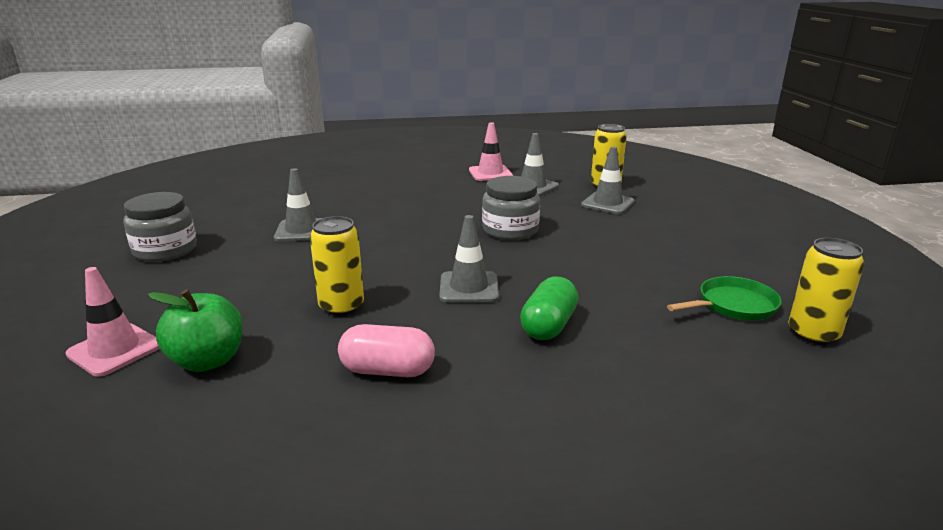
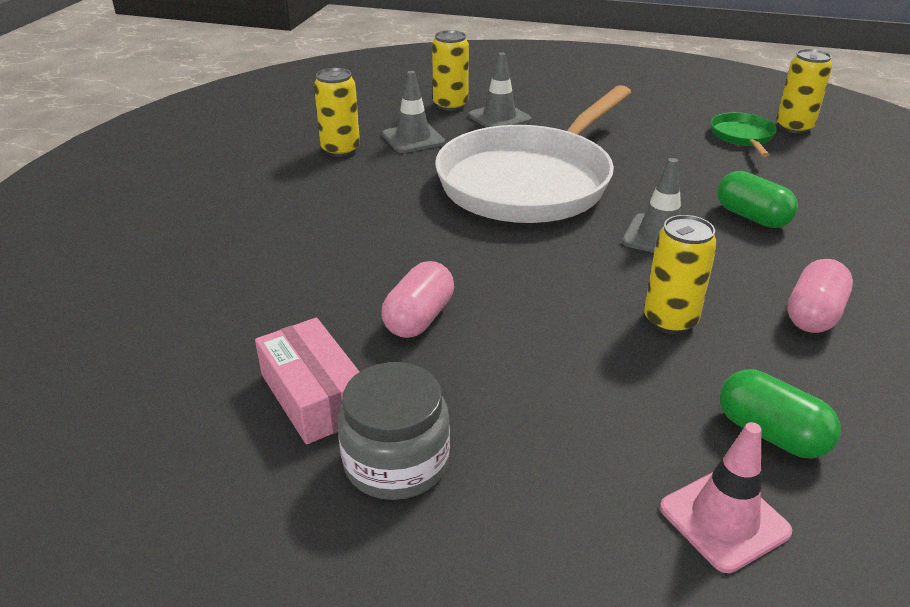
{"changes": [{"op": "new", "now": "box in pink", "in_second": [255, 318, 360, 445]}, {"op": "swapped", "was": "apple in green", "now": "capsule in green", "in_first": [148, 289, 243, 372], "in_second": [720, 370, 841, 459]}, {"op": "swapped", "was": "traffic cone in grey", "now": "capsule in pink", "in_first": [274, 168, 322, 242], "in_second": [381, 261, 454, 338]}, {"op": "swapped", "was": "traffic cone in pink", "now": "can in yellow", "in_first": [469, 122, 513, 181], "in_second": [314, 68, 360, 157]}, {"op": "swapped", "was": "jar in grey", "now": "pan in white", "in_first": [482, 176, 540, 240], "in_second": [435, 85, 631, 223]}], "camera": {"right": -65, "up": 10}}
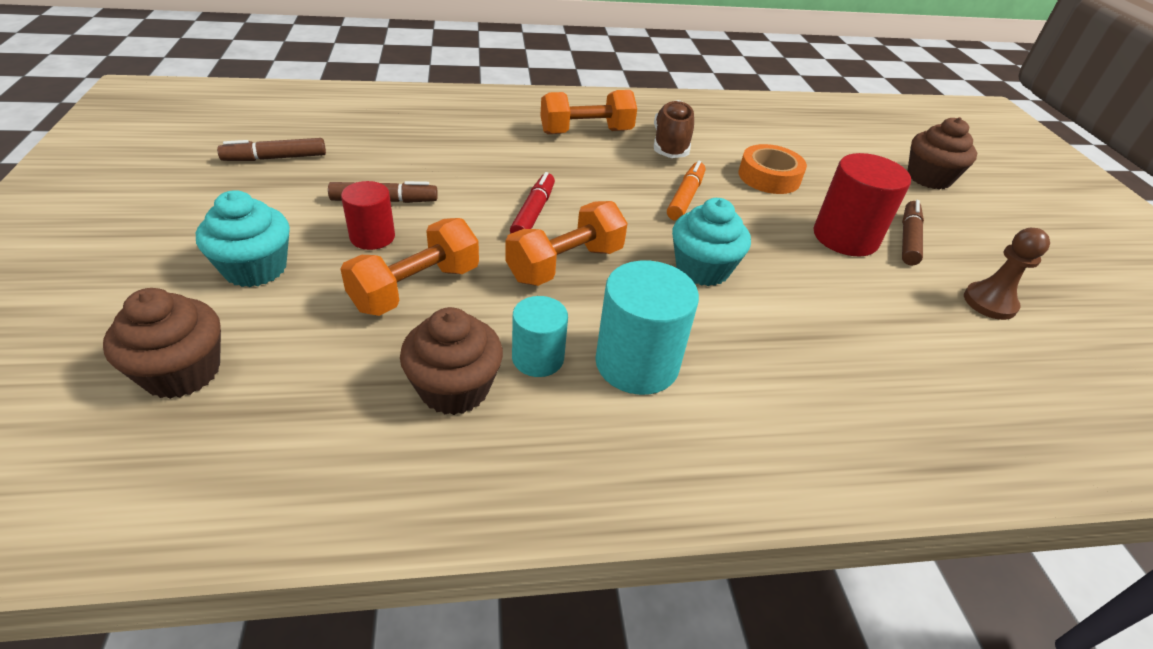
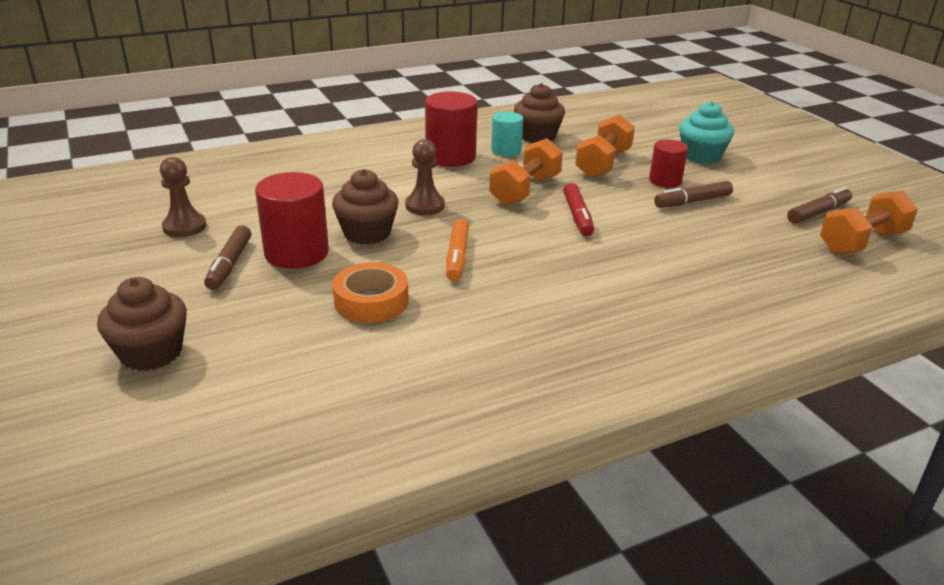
{"changes": [{"op": "gone", "was": "shoe in brown", "in_first": [654, 100, 694, 158]}, {"op": "shifted", "was": "cupcake in brown", "in_first": [103, 288, 221, 399], "in_second": [332, 169, 398, 245]}, {"op": "shifted", "was": "dumbbell in orange", "in_first": [541, 90, 637, 134], "in_second": [820, 190, 918, 254]}, {"op": "swapped", "was": "cupcake in turquoise", "now": "pawn in brown", "in_first": [672, 198, 751, 286], "in_second": [405, 139, 445, 215]}, {"op": "repainted", "was": "cylinder in turquoise", "now": "cylinder in red", "in_first": [595, 260, 699, 395], "in_second": [425, 91, 477, 167]}], "camera": {"right": 165, "up": -10}}
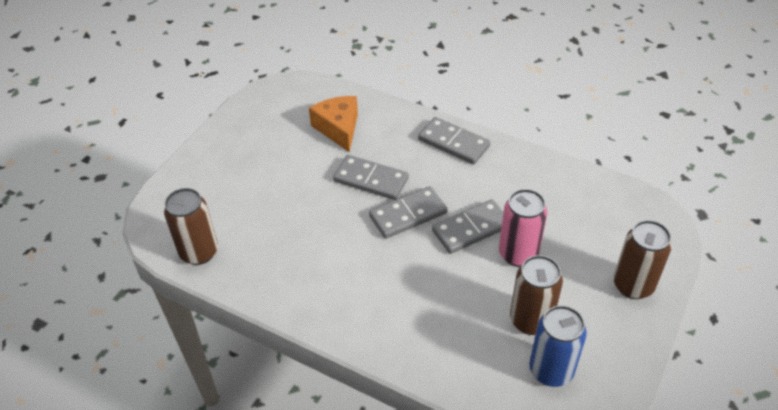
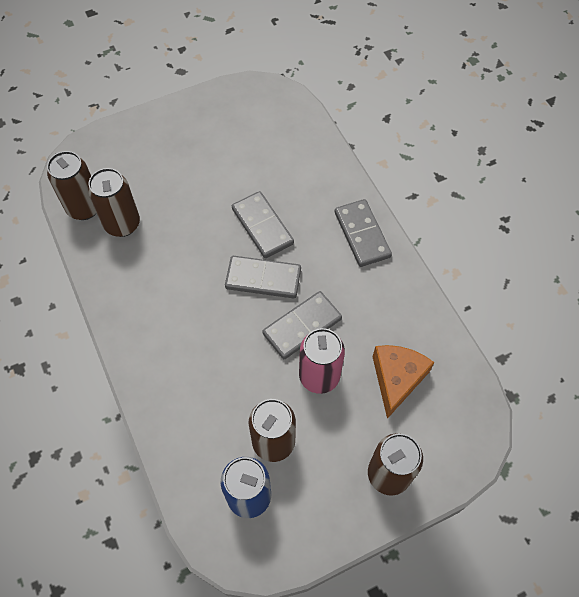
{"changes": [{"op": "new", "now": "can in brown", "in_second": [88, 168, 140, 237]}, {"op": "shifted", "was": "cheese in orange", "in_first": [309, 96, 358, 152], "in_second": [373, 345, 434, 419]}, {"op": "rotated", "was": "domino in grey", "in_first": [432, 199, 503, 254], "in_second": [262, 291, 342, 359], "clockwise": -45}], "camera": {"right": 35, "up": 15}}
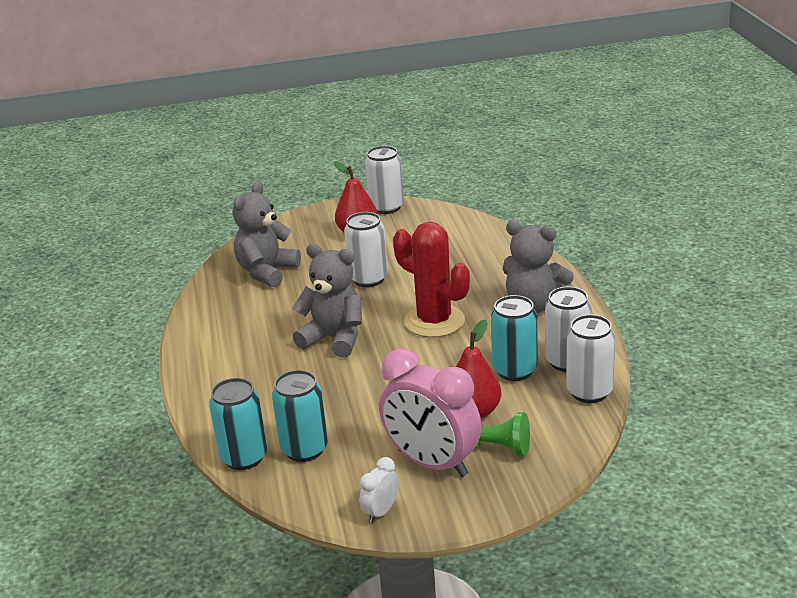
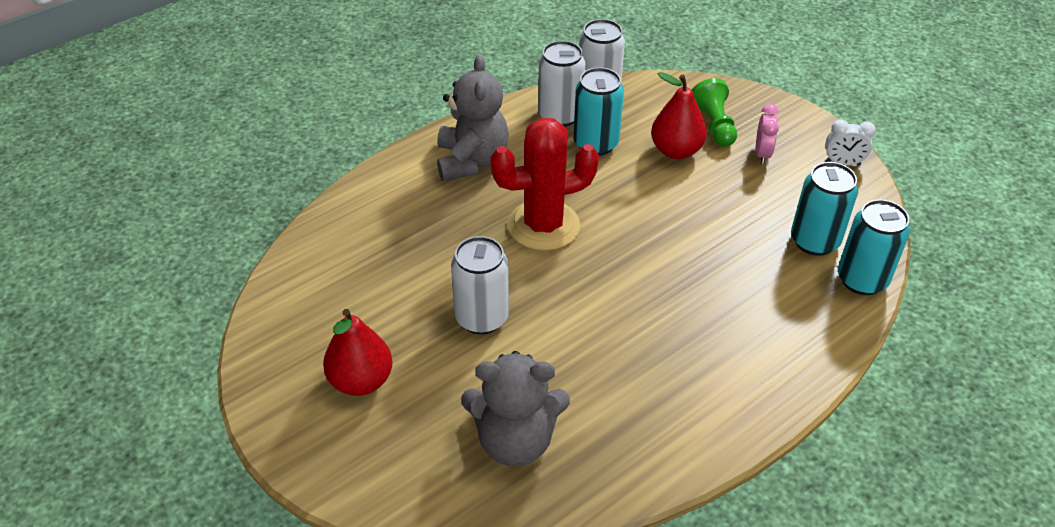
{"changes": [{"op": "gone", "was": "teddy bear in grey", "in_first": [292, 244, 362, 357]}, {"op": "gone", "was": "can in white", "in_first": [365, 146, 404, 214]}, {"op": "rotated", "was": "cactus in red", "in_first": [393, 222, 470, 338], "in_second": [490, 118, 599, 251], "clockwise": 60}, {"op": "scaled", "was": "clock in pink", "in_first": [379, 349, 482, 477], "in_second": [756, 104, 779, 164], "ratio": 0.45}], "camera": {"right": -120, "up": 15}}
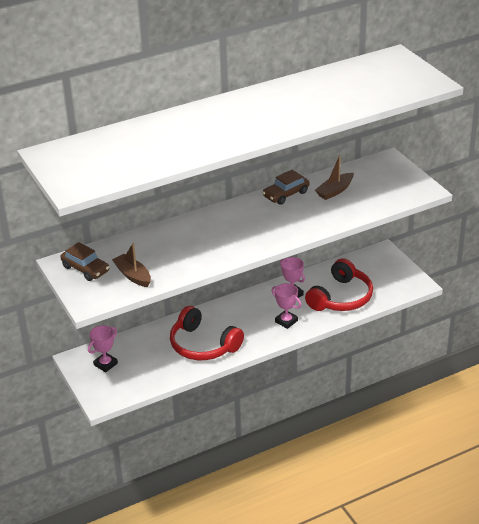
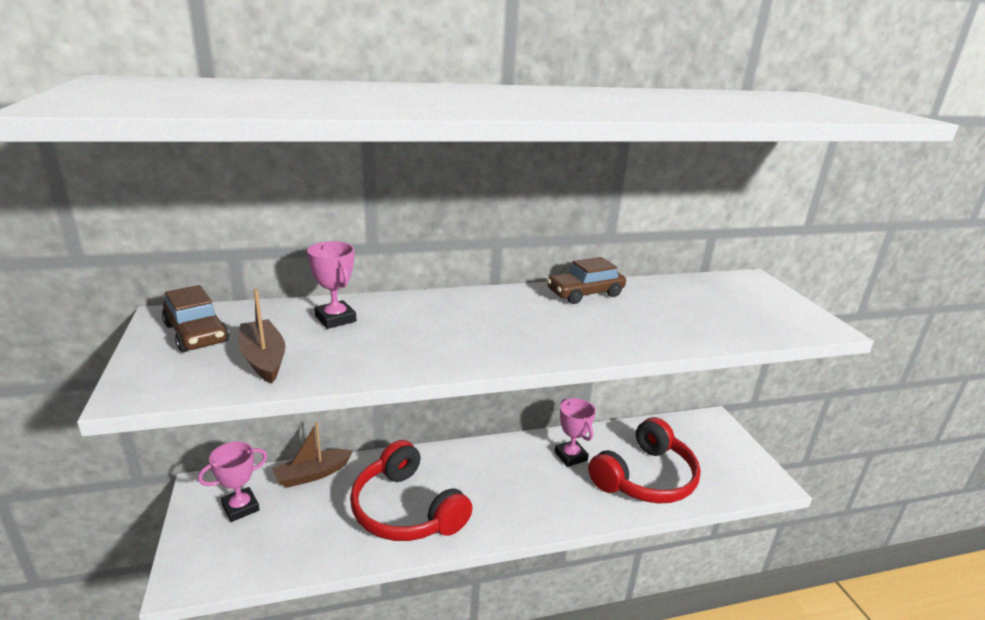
{"changes": [{"op": "shifted", "was": "trophy in pink", "in_first": [272, 283, 302, 329], "in_second": [307, 241, 356, 329]}, {"op": "shifted", "was": "boat in brown", "in_first": [315, 155, 354, 200], "in_second": [272, 422, 353, 488]}], "camera": {"right": 10, "up": -10}}
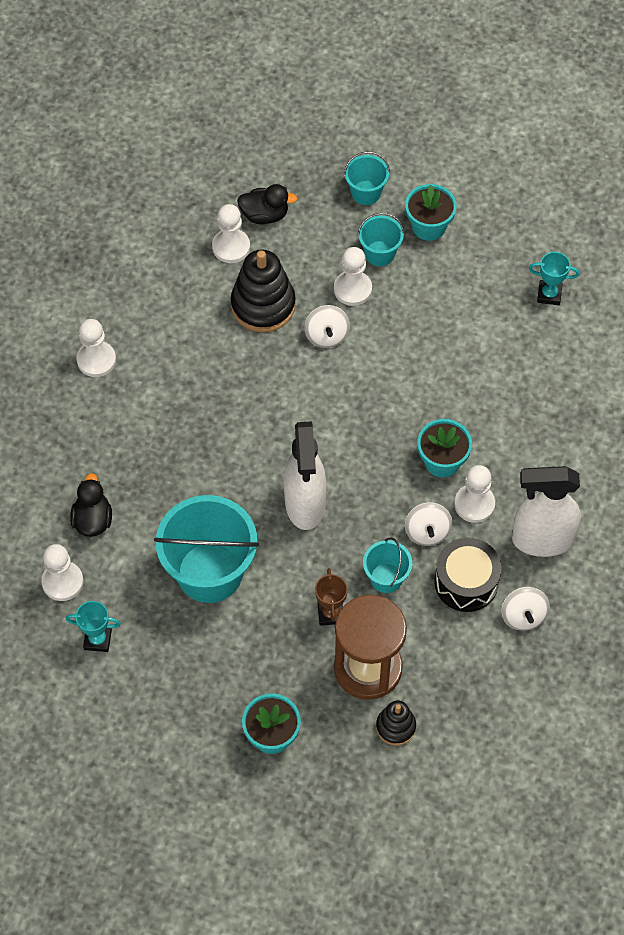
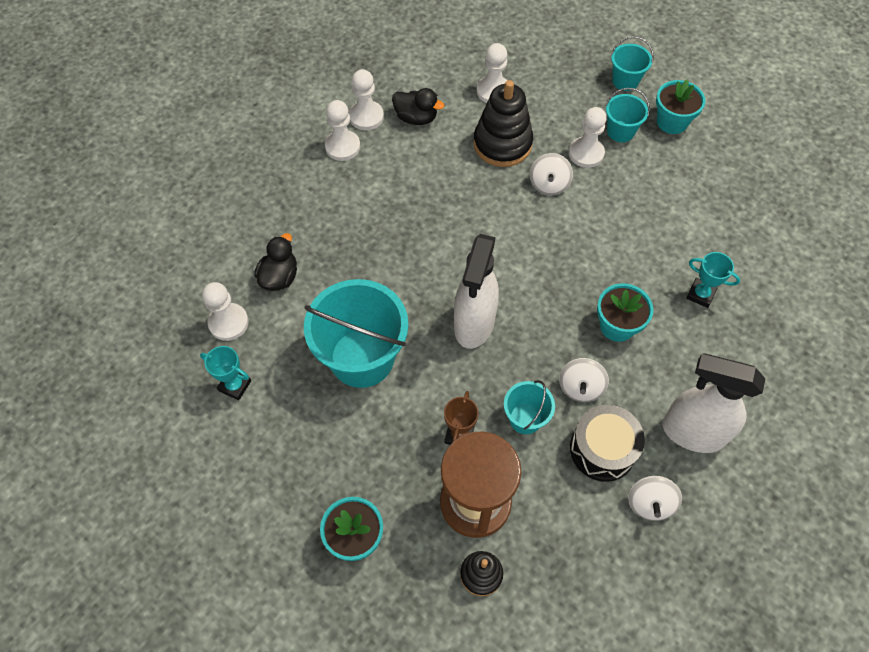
{"changes": [{"op": "shifted", "was": "duck in black", "in_first": [237, 184, 297, 224], "in_second": [392, 88, 444, 125]}, {"op": "shifted", "was": "pawn in white", "in_first": [454, 465, 495, 523], "in_second": [349, 69, 384, 130]}, {"op": "shifted", "was": "trophy in turquoise", "in_first": [529, 252, 579, 305], "in_second": [686, 252, 740, 308]}], "camera": {"right": 20, "up": 0}}
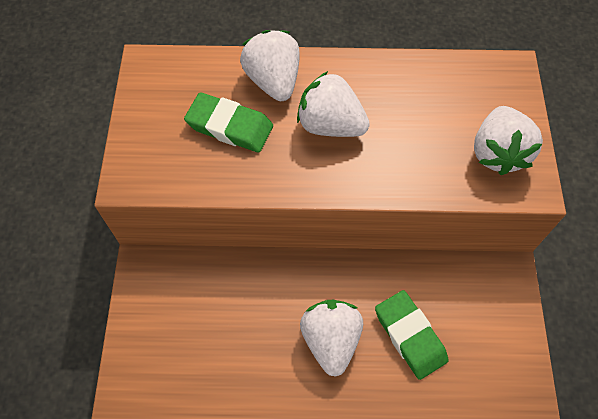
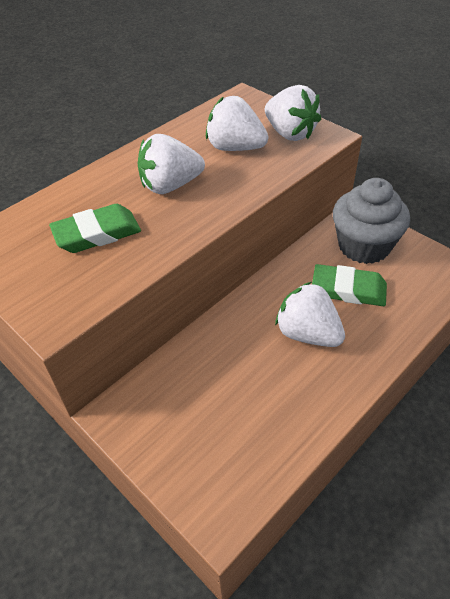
{"changes": [{"op": "new", "now": "cupcake in grey", "in_second": [333, 178, 410, 264]}, {"op": "shifted", "was": "strawberry in white", "in_first": [240, 30, 300, 101], "in_second": [206, 96, 268, 151]}], "camera": {"right": -45, "up": -15}}
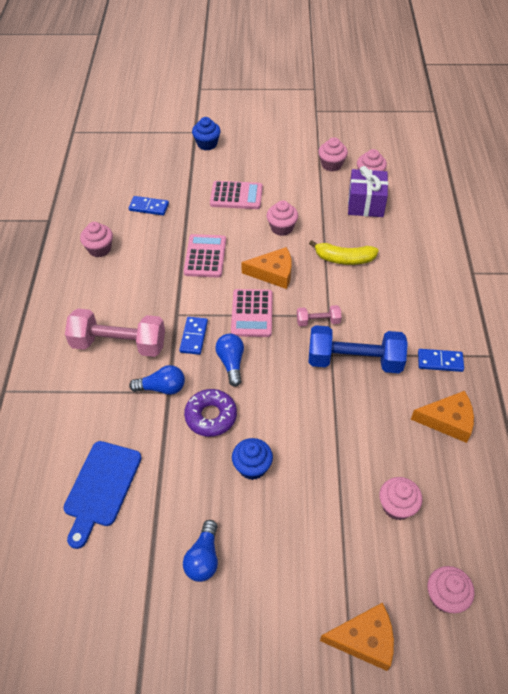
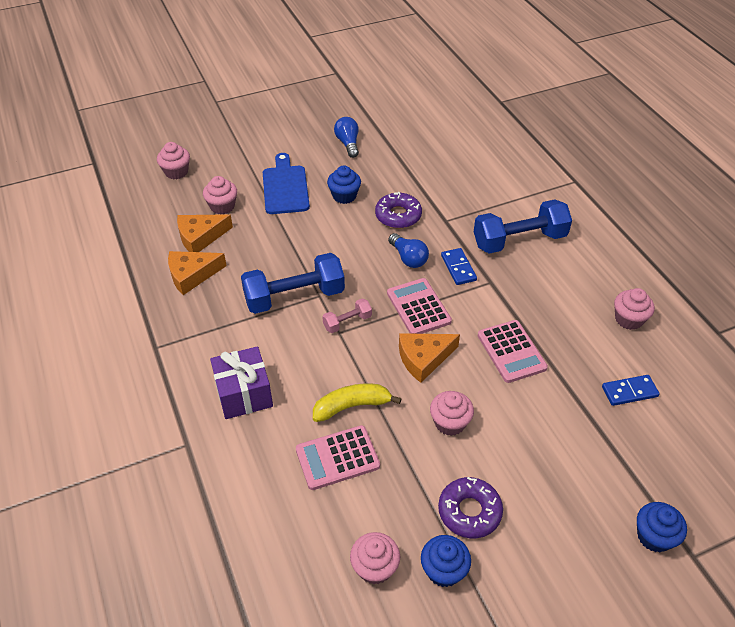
{"changes": [{"op": "gone", "was": "light bulb in blue", "in_first": [129, 365, 185, 395]}, {"op": "gone", "was": "domino in blue", "in_first": [418, 349, 464, 372]}, {"op": "new", "now": "donut in purple", "in_second": [438, 477, 503, 538]}, {"op": "shifted", "was": "cutting board in blue", "in_first": [63, 441, 141, 549], "in_second": [263, 153, 310, 214]}, {"op": "shifted", "was": "calculator in pink", "in_first": [210, 181, 263, 209], "in_second": [296, 425, 380, 490]}, {"op": "shifted", "was": "cheese in orange", "in_first": [320, 602, 394, 671], "in_second": [177, 214, 233, 252]}, {"op": "shifted", "was": "gift in purple", "in_first": [348, 166, 388, 217], "in_second": [210, 346, 273, 419]}, {"op": "repainted", "was": "dumbbell in pink", "now": "dumbbell in blue", "in_first": [65, 308, 165, 357], "in_second": [474, 199, 572, 254]}, {"op": "repainted", "was": "cupcake in pink", "now": "cupcake in blue", "in_first": [318, 137, 348, 171], "in_second": [421, 535, 471, 587]}], "camera": {"right": 155, "up": -5}}
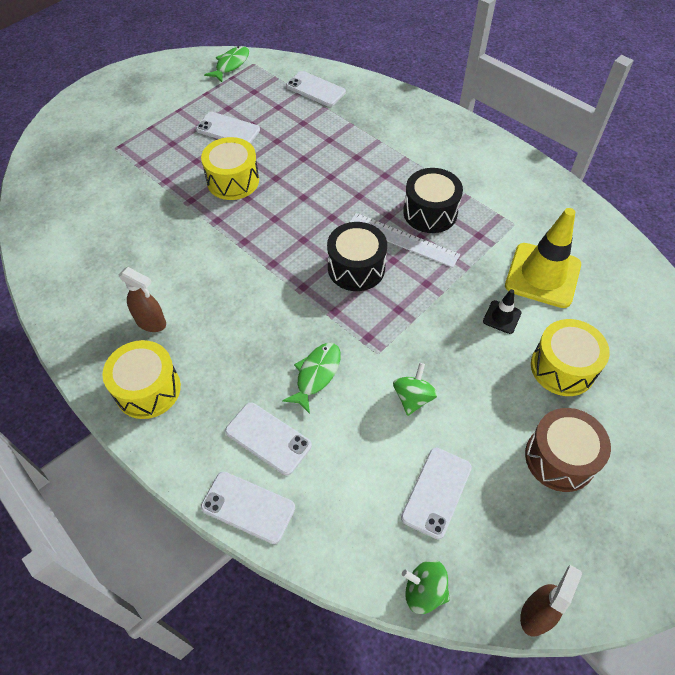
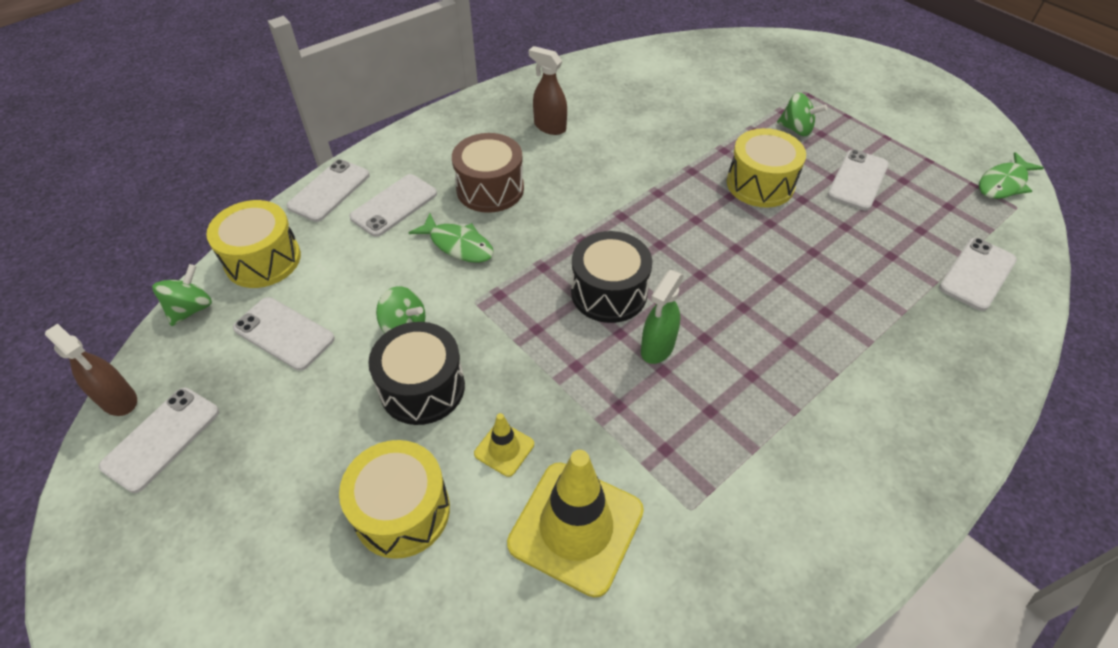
{"changes": [{"op": "new", "now": "phone in white", "in_second": [99, 388, 219, 493]}, {"op": "new", "now": "spinning top in green", "in_second": [777, 93, 827, 136]}, {"op": "shifted", "was": "drum in yellow", "in_first": [102, 340, 181, 419], "in_second": [206, 200, 301, 288]}, {"op": "shifted", "was": "drum in black", "in_first": [403, 168, 463, 233], "in_second": [368, 322, 465, 425]}, {"op": "shifted", "was": "drum in brown", "in_first": [525, 408, 611, 492], "in_second": [452, 133, 524, 213]}, {"op": "swapped", "was": "ruler in white", "now": "spray bottle in green", "in_first": [350, 213, 460, 268], "in_second": [641, 270, 684, 364]}, {"op": "repainted", "was": "traffic cone in black", "now": "traffic cone in yellow", "in_first": [483, 289, 522, 334], "in_second": [474, 413, 534, 477]}, {"op": "rotated", "was": "spray bottle in brown", "in_first": [119, 267, 166, 332], "in_second": [529, 46, 567, 135], "clockwise": 90}, {"op": "rotated", "was": "fish in green", "in_first": [204, 46, 249, 82], "in_second": [979, 152, 1044, 199], "clockwise": 105}], "camera": {"right": 95, "up": -5}}
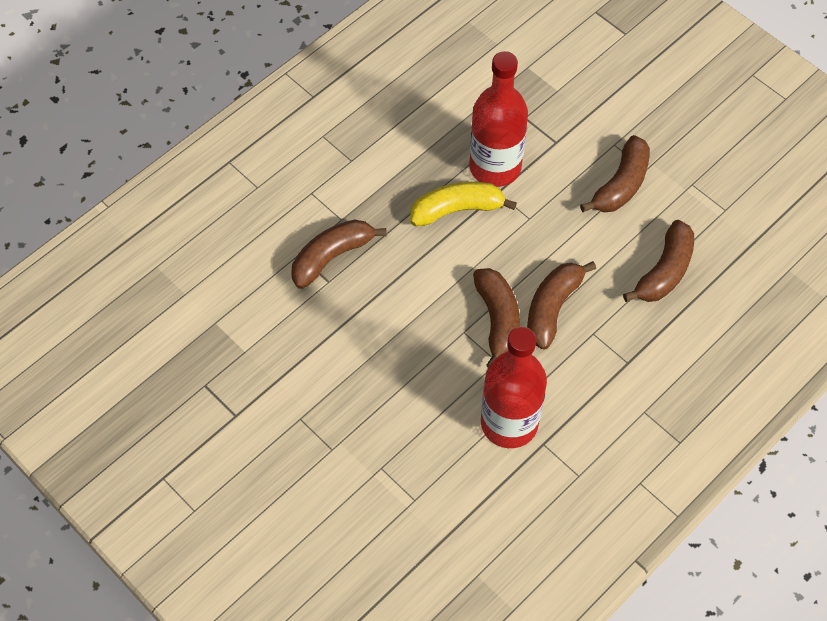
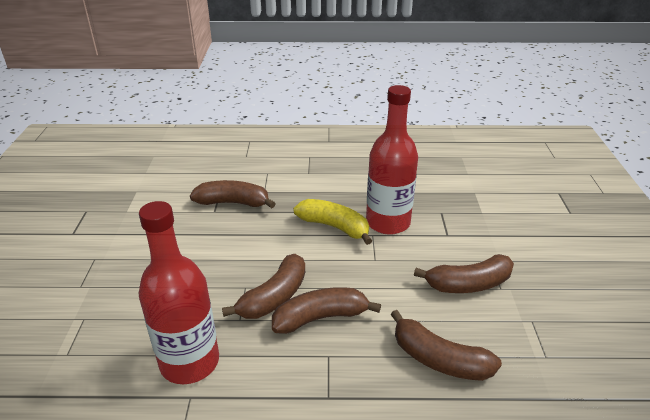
{"changes": [{"op": "rotated", "was": "banana in brown", "in_first": [623, 220, 694, 302], "in_second": [390, 310, 502, 381], "clockwise": 45}], "camera": {"right": 45, "up": -25}}
